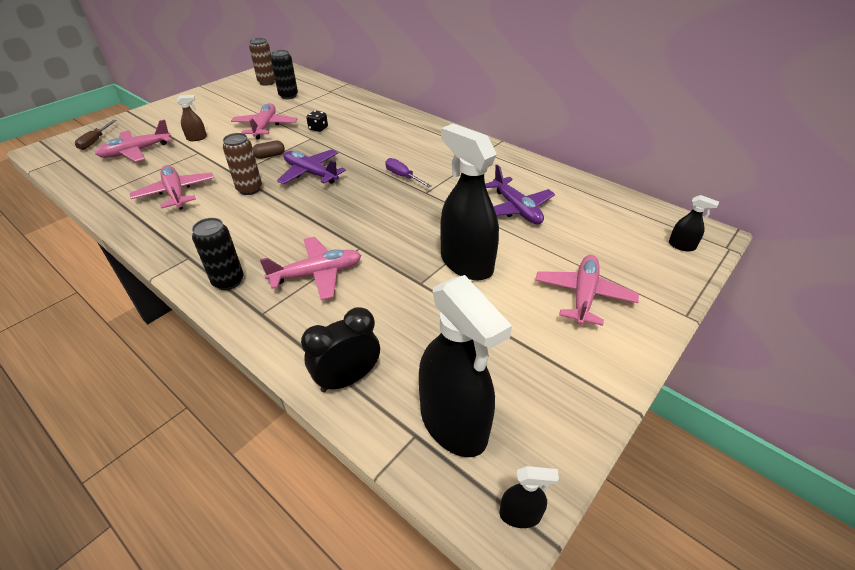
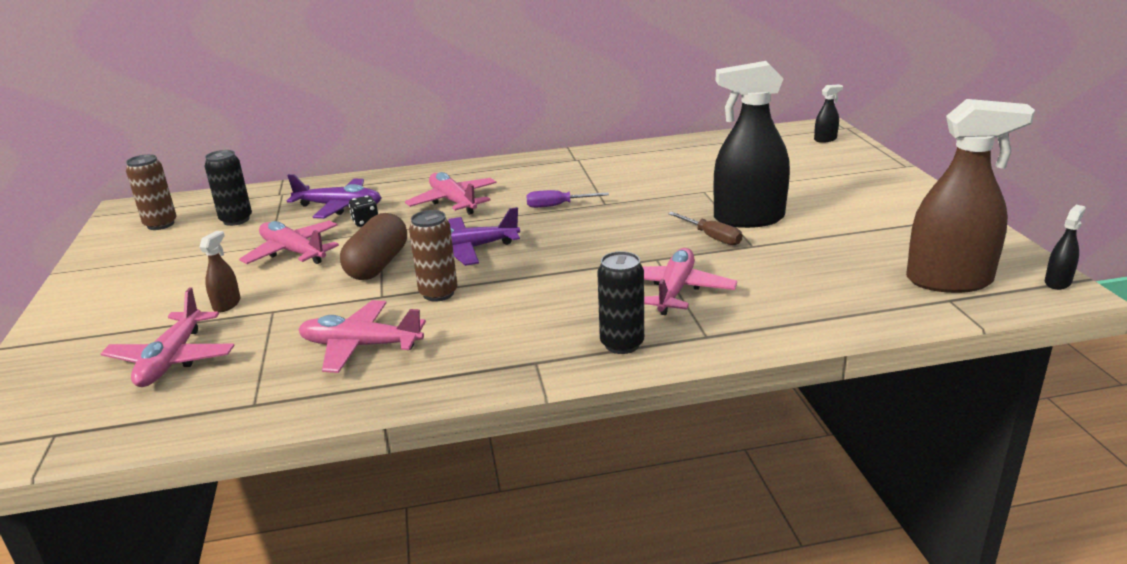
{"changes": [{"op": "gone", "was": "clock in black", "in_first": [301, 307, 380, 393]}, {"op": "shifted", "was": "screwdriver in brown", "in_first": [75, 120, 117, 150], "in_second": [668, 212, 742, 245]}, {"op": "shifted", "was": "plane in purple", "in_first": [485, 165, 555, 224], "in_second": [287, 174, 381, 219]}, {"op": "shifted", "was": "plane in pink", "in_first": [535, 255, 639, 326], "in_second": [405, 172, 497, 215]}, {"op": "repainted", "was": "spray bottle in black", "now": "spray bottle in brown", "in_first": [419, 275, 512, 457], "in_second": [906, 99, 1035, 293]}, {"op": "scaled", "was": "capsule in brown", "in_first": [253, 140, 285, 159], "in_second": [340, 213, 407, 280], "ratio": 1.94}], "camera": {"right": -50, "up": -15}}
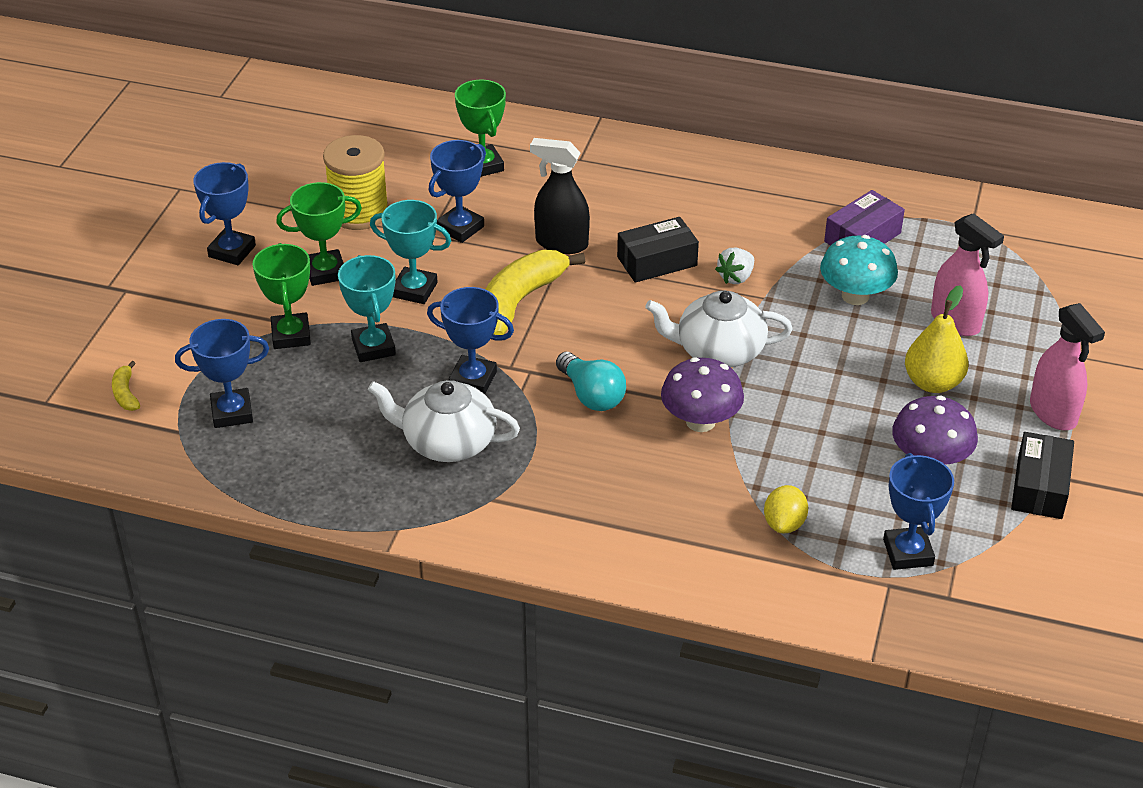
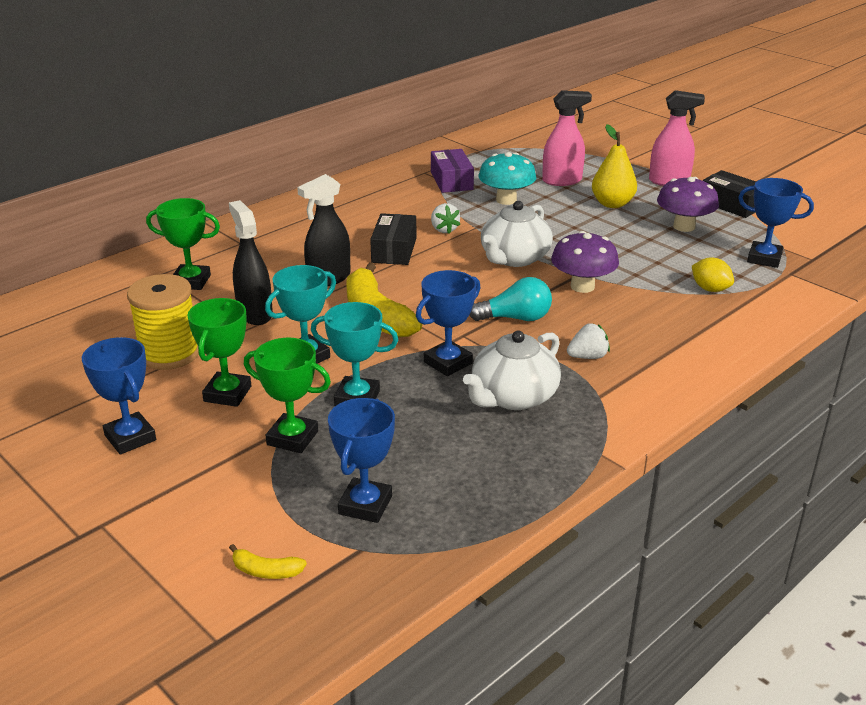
{"changes": [{"op": "new", "now": "strawberry in white", "in_second": [567, 323, 610, 359]}, {"op": "swapped", "was": "trophy in blue", "now": "spray bottle in black", "in_first": [429, 140, 486, 243], "in_second": [229, 200, 273, 325]}], "camera": {"right": -60, "up": -10}}
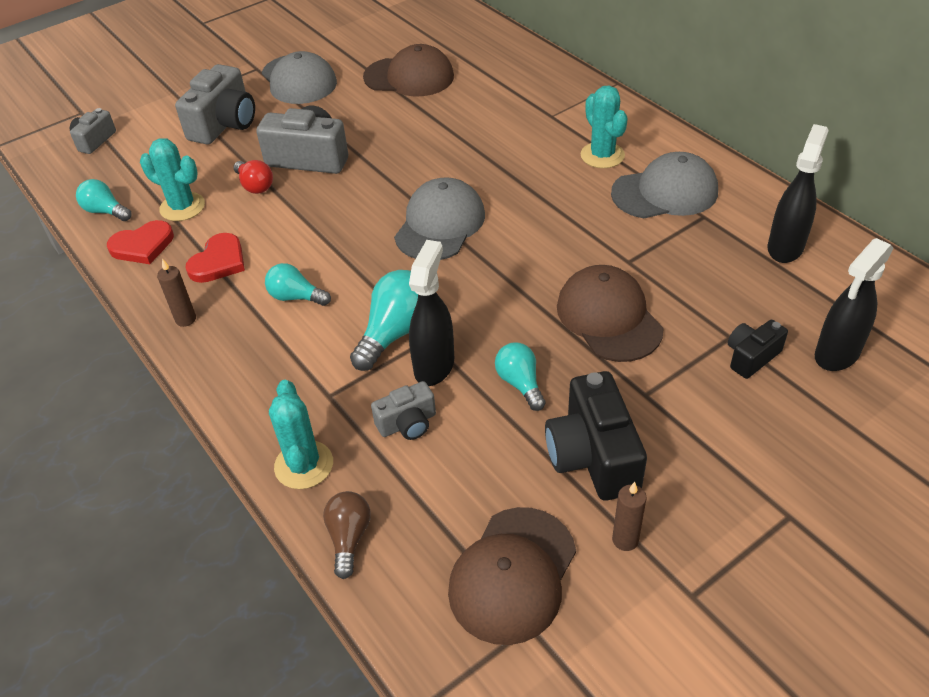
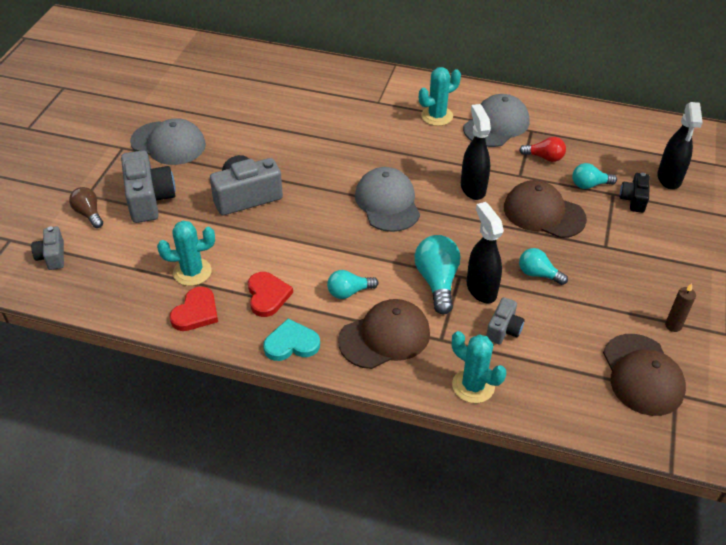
{"changes": [{"op": "gone", "was": "camera in black", "in_first": [545, 371, 647, 501]}, {"op": "shifted", "was": "light bulb in turquoise", "in_first": [76, 179, 131, 221], "in_second": [572, 163, 617, 189]}, {"op": "shifted", "was": "light bulb in red", "in_first": [234, 160, 273, 194], "in_second": [519, 137, 566, 162]}, {"op": "shifted", "was": "light bulb in brown", "in_first": [323, 491, 371, 579], "in_second": [69, 187, 103, 228]}, {"op": "shifted", "was": "cap in brown", "in_first": [363, 44, 454, 96], "in_second": [338, 299, 430, 369]}, {"op": "shifted", "was": "spray bottle in black", "in_first": [768, 124, 829, 263], "in_second": [461, 104, 491, 200]}, {"op": "swapped", "was": "candle in brown", "now": "heart in turquoise", "in_first": [157, 259, 196, 327], "in_second": [263, 318, 320, 361]}, {"op": "rotated", "was": "cactus in turquoise", "in_first": [581, 86, 628, 168], "in_second": [419, 67, 461, 126], "clockwise": -60}], "camera": {"right": -40, "up": 0}}
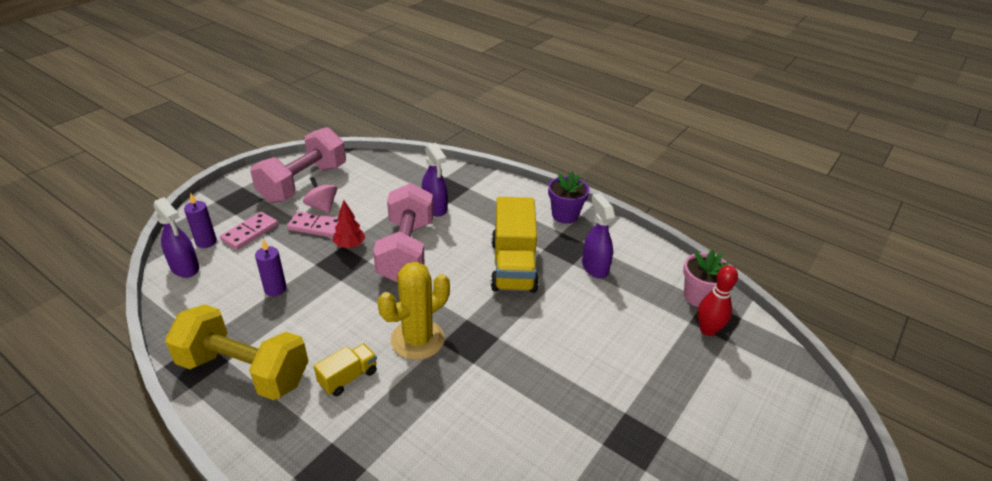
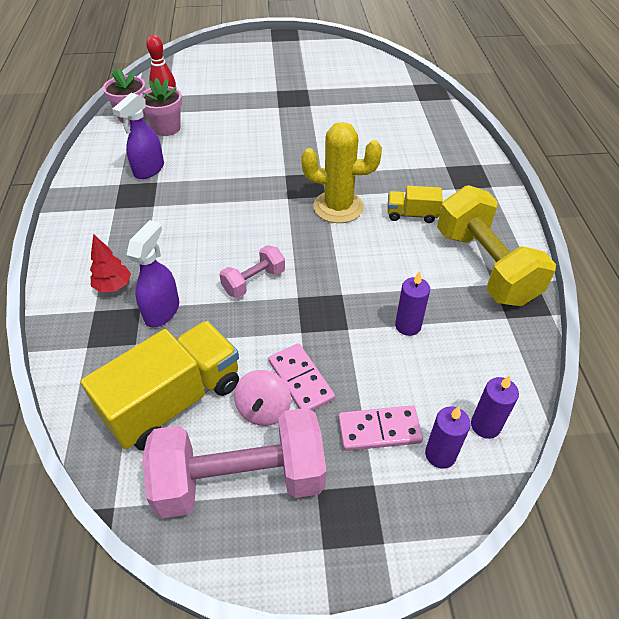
{"changes": [{"op": "gone", "was": "flower pot in purple", "in_first": [548, 171, 590, 224]}, {"op": "new", "now": "flower pot in pink", "in_second": [140, 78, 182, 136]}, {"op": "shifted", "was": "tree in red", "in_first": [333, 200, 365, 248], "in_second": [90, 234, 131, 293]}, {"op": "shifted", "was": "truck in yellow", "in_first": [491, 197, 539, 293], "in_second": [80, 320, 239, 451]}, {"op": "swapped", "was": "spray bottle in purple", "now": "candle in purple", "in_first": [153, 197, 199, 278], "in_second": [471, 375, 519, 439]}, {"op": "scaled", "was": "dumbbell in pink", "in_first": [373, 183, 433, 283], "in_second": [219, 245, 285, 298], "ratio": 0.5}], "camera": {"right": -130, "up": 10}}
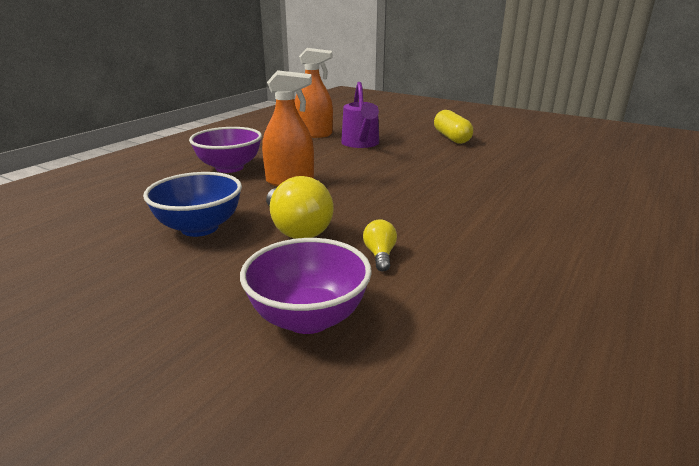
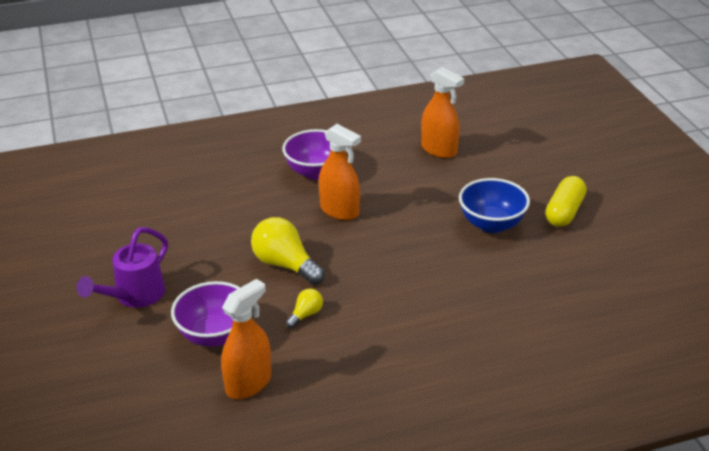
{"changes": [{"op": "new", "now": "spray bottle in orange", "in_second": [221, 279, 272, 399]}, {"op": "shifted", "was": "bowl in blue", "in_first": [143, 172, 242, 237], "in_second": [459, 178, 530, 233]}, {"op": "shifted", "was": "watering can in purple", "in_first": [341, 82, 379, 148], "in_second": [76, 227, 168, 308]}, {"op": "rotated", "was": "light bulb in yellow", "in_first": [266, 176, 334, 239], "in_second": [251, 217, 325, 285], "clockwise": 120}], "camera": {"right": 40, "up": 10}}
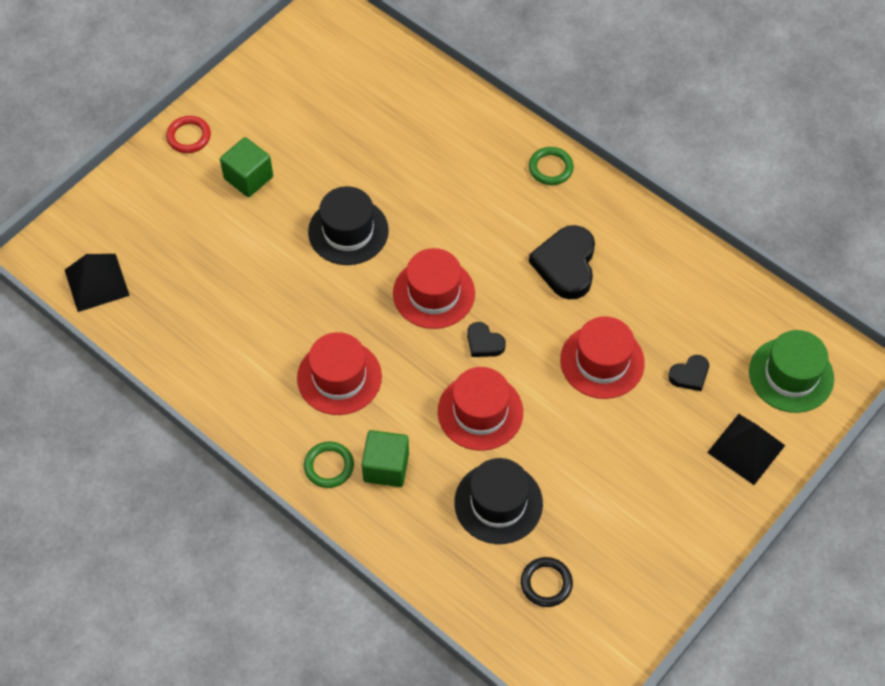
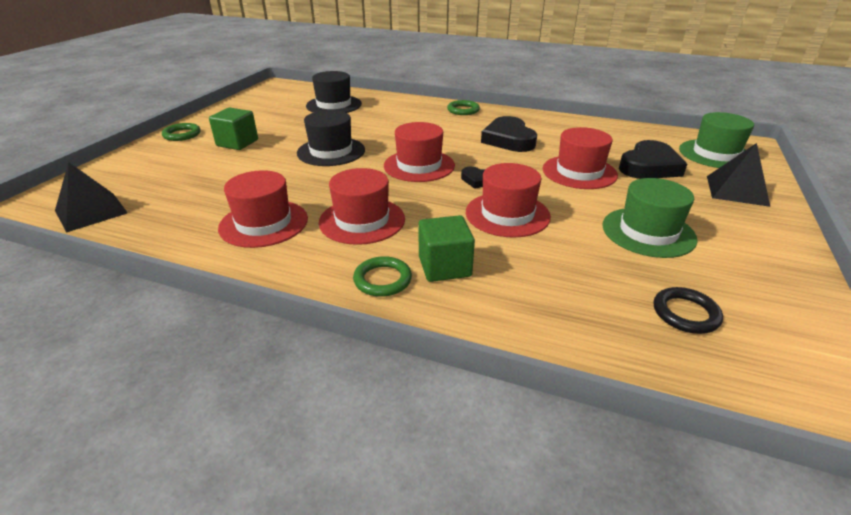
{"changes": [{"op": "new", "now": "hat in red", "in_second": [218, 170, 308, 248]}, {"op": "new", "now": "hat in green", "in_second": [602, 178, 698, 258]}, {"op": "shifted", "was": "hat in black", "in_first": [454, 458, 543, 544], "in_second": [306, 71, 362, 113]}, {"op": "repainted", "was": "ring in red", "now": "ring in green", "in_first": [166, 116, 211, 153], "in_second": [162, 123, 201, 141]}, {"op": "scaled", "was": "heart in black", "in_first": [668, 355, 709, 391], "in_second": [619, 140, 687, 179], "ratio": 1.89}], "camera": {"right": -20, "up": -25}}
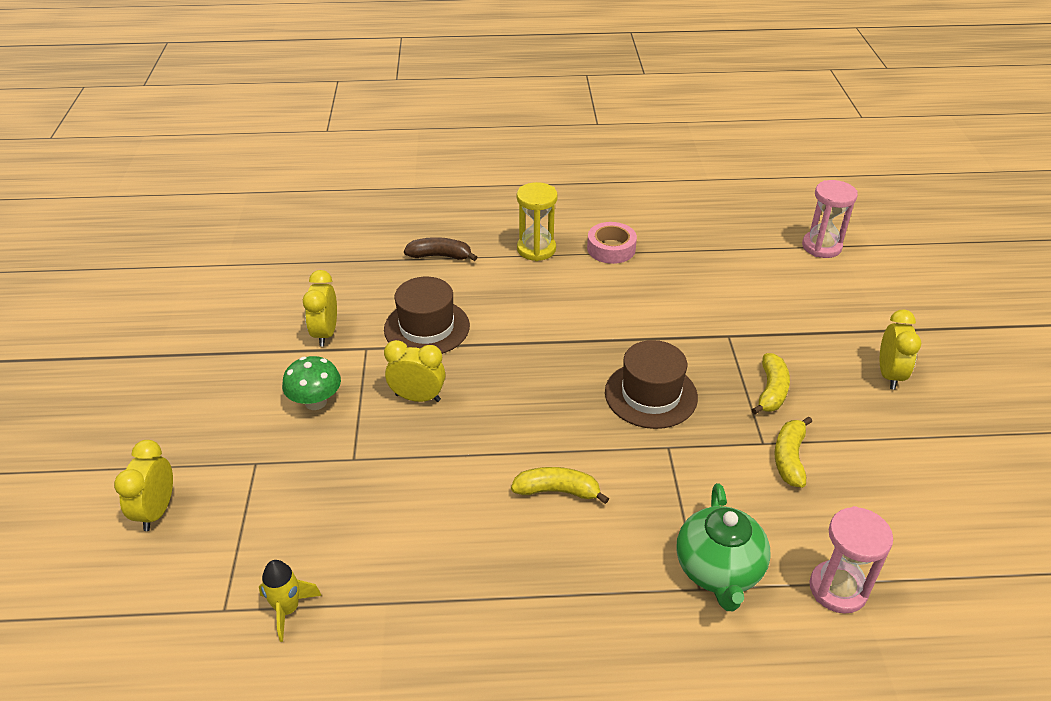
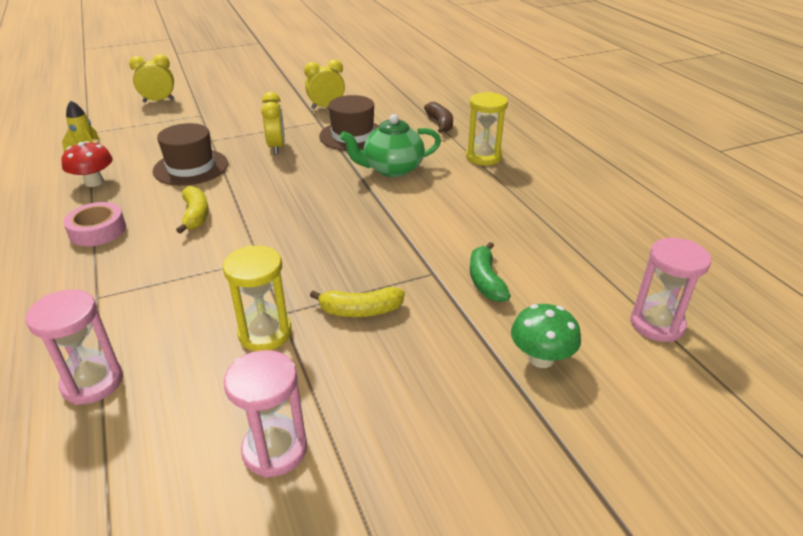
{"changes": [{"op": "gone", "was": "clock in yellow", "in_first": [880, 310, 921, 390]}, {"op": "new", "now": "mushroom in red", "in_second": [61, 141, 113, 187]}, {"op": "new", "now": "hourglass in pink", "in_second": [224, 350, 307, 478]}, {"op": "new", "now": "banana in green", "in_second": [470, 242, 511, 302]}, {"op": "shifted", "was": "mushroom in green", "in_first": [282, 356, 341, 410], "in_second": [511, 304, 581, 368]}, {"op": "shifted", "was": "tape in pink", "in_first": [587, 222, 637, 264], "in_second": [63, 202, 126, 247]}, {"op": "shifted", "was": "hat in brown", "in_first": [605, 340, 698, 429], "in_second": [153, 123, 228, 186]}, {"op": "shifted", "was": "teapot in green", "in_first": [676, 483, 771, 611], "in_second": [340, 114, 441, 177]}, {"op": "swapped", "was": "banana in yellow", "now": "hourglass in yellow", "in_first": [775, 417, 812, 488], "in_second": [223, 245, 292, 351]}], "camera": {"right": 70, "up": -5}}
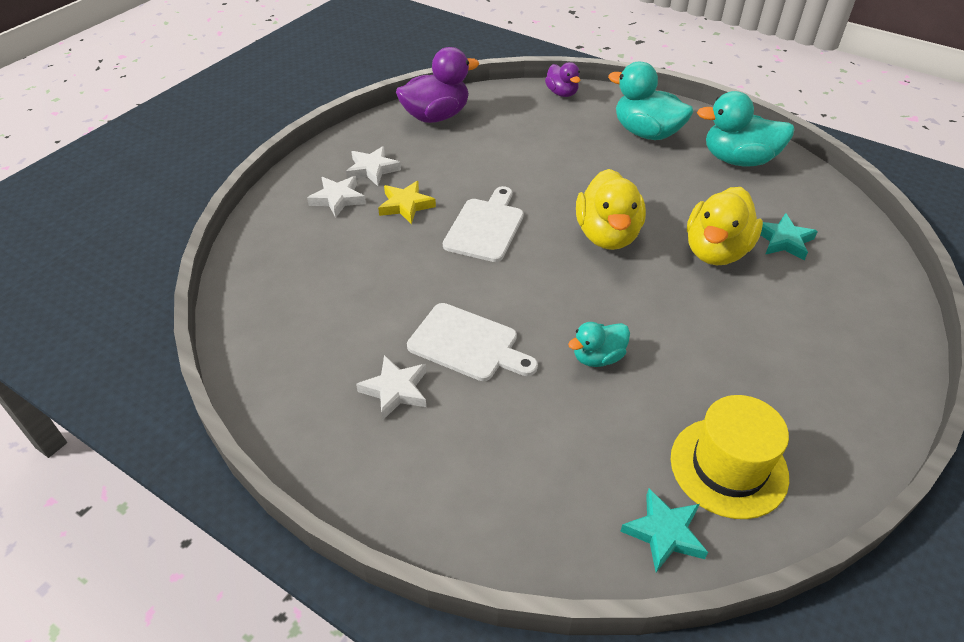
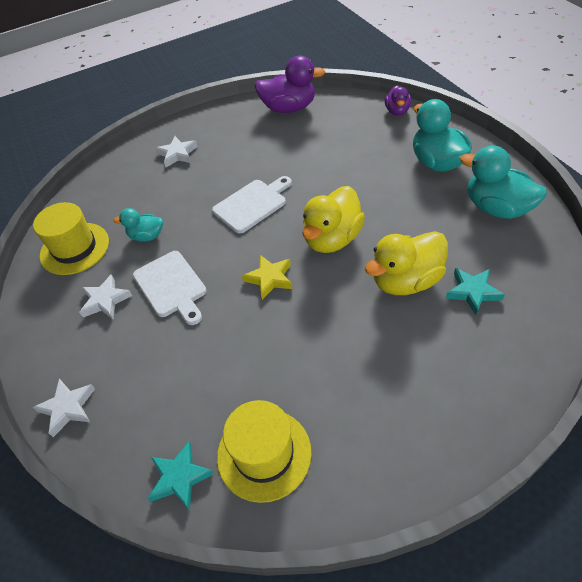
{"changes": [{"op": "new", "now": "hat in yellow", "in_second": [33, 202, 109, 275]}, {"op": "shifted", "was": "star in white", "in_first": [346, 146, 401, 186], "in_second": [33, 379, 95, 437]}, {"op": "shifted", "was": "star in yellow", "in_first": [378, 181, 436, 224], "in_second": [242, 255, 292, 300]}, {"op": "shifted", "was": "duck in turquoise", "in_first": [568, 322, 630, 367], "in_second": [113, 208, 163, 242]}], "camera": {"right": 35, "up": 5}}
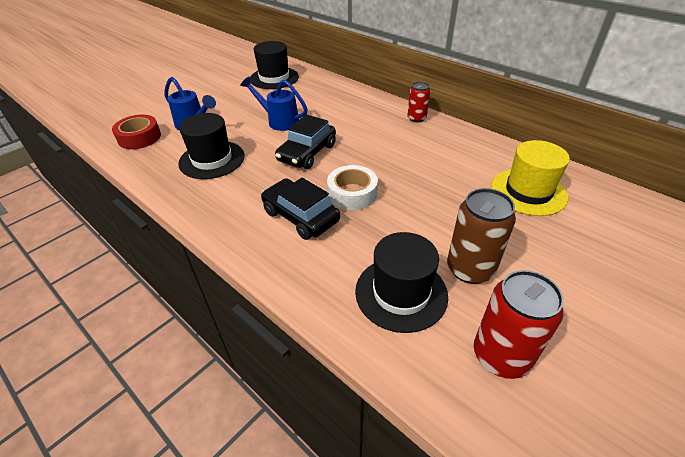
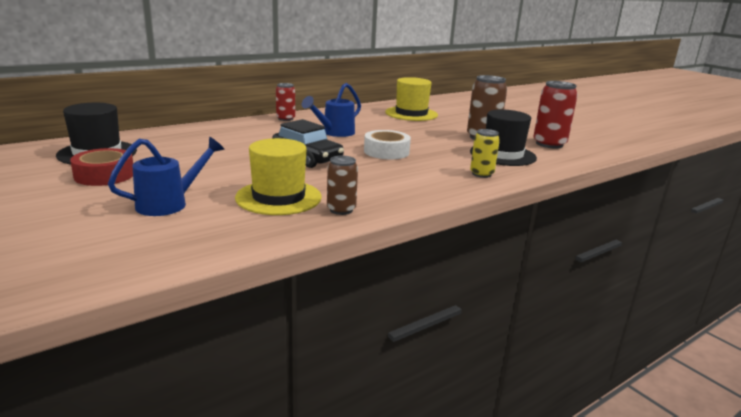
{"changes": [{"op": "gone", "was": "car in black", "in_first": [261, 178, 340, 240]}, {"op": "new", "now": "can in brown", "in_second": [327, 156, 358, 215]}, {"op": "new", "now": "can in yellow", "in_second": [470, 129, 500, 178]}, {"op": "shifted", "was": "tape in red", "in_first": [112, 115, 161, 149], "in_second": [70, 148, 133, 186]}, {"op": "shifted", "was": "watering can in blue", "in_first": [240, 77, 308, 131], "in_second": [302, 83, 361, 137]}, {"op": "repainted", "was": "hat in black", "now": "hat in yellow", "in_first": [178, 113, 245, 179], "in_second": [235, 138, 322, 215]}], "camera": {"right": -80, "up": -20}}
